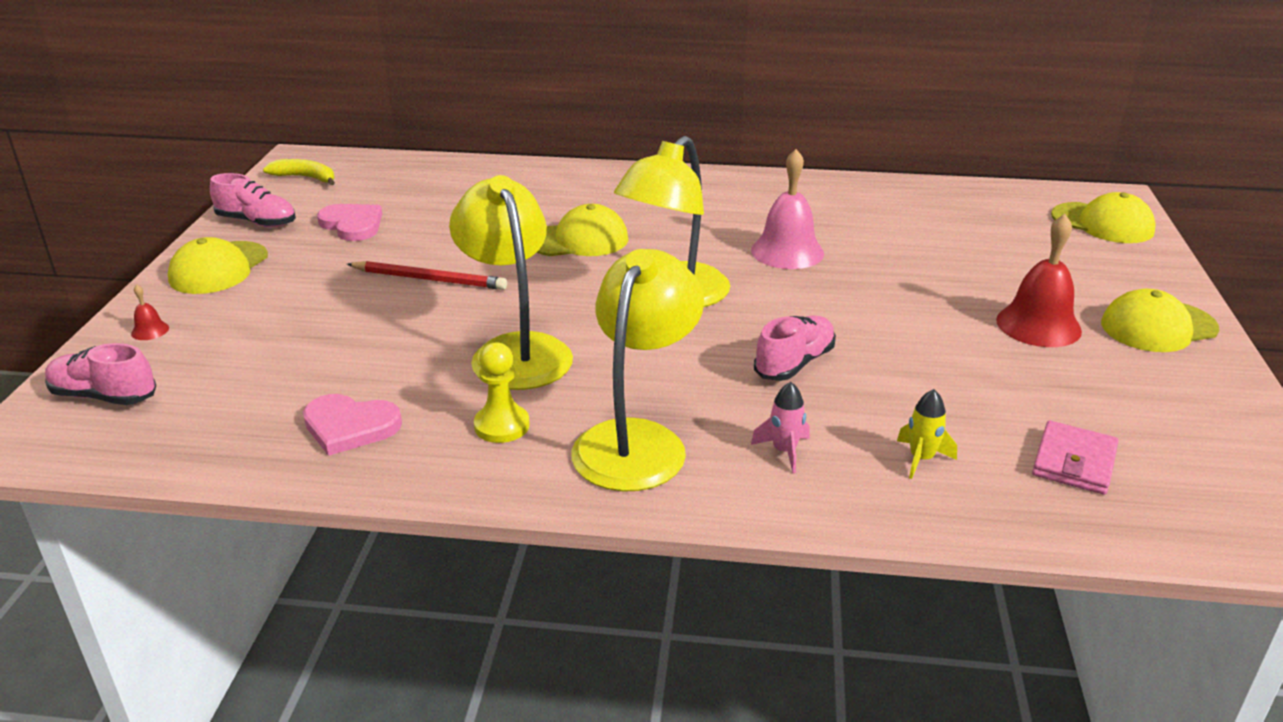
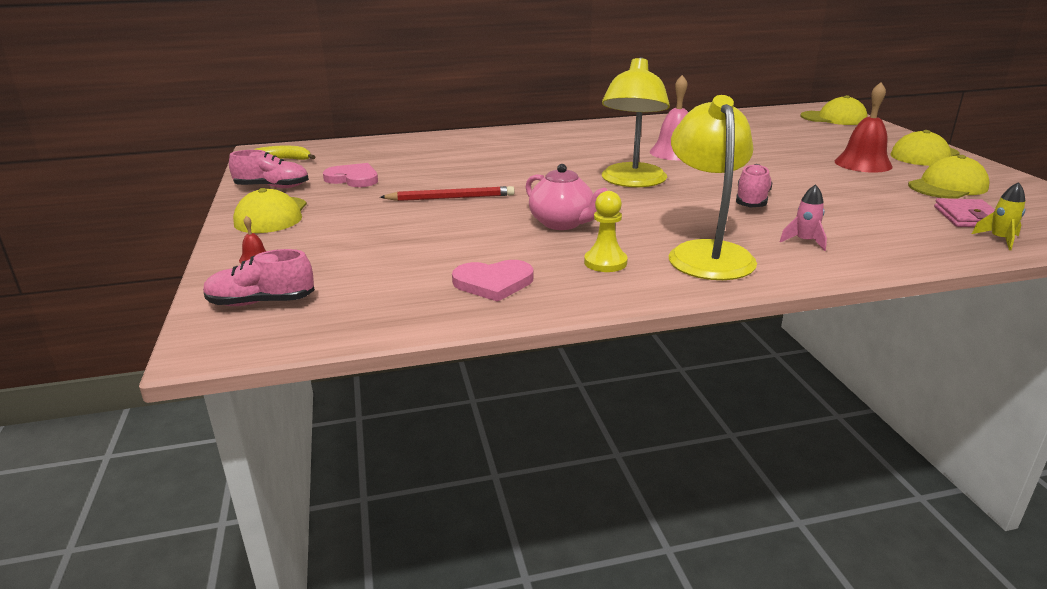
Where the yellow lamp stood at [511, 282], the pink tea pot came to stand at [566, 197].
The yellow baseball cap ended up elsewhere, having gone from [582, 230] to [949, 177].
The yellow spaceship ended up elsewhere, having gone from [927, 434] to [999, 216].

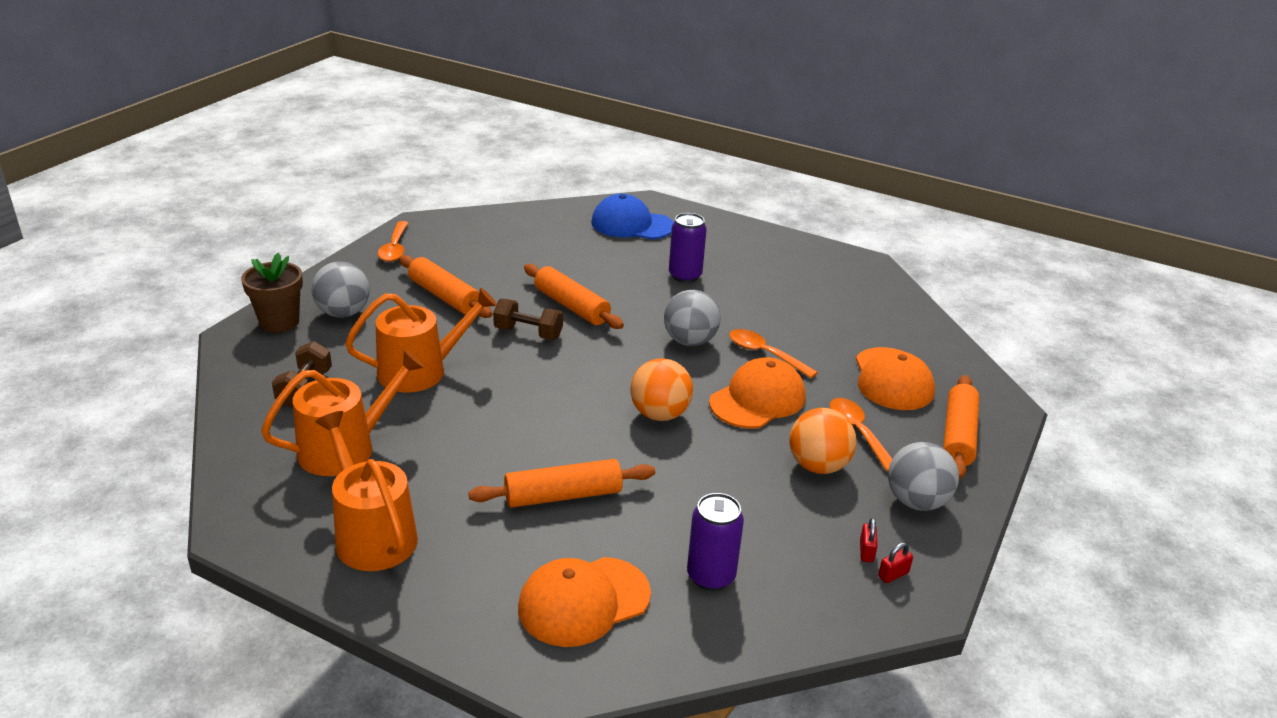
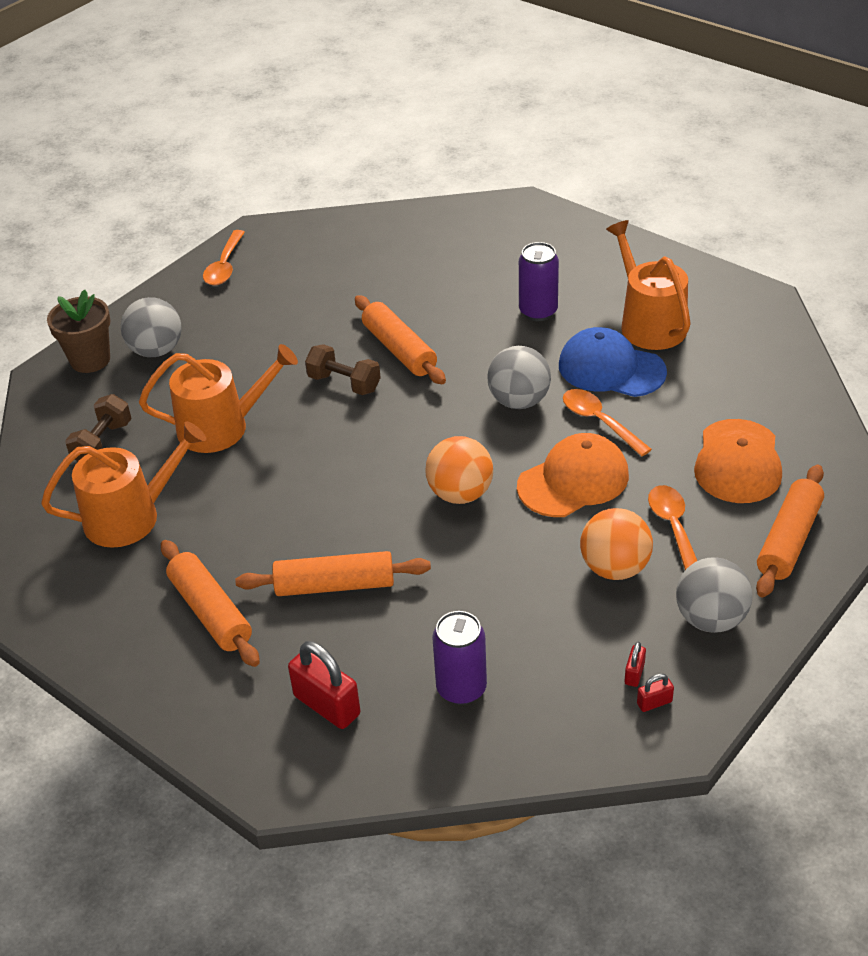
The orange rolling pin ended up elsewhere, having gone from [446, 286] to [210, 603].
Where the orange baseball cap stood at [584, 602], the red small lock came to stand at [324, 685].
The cobalt baseball cap ended up elsewhere, having gone from [632, 217] to [613, 362].
The orange sprinkling can ended up elsewhere, having gone from [366, 491] to [648, 285].

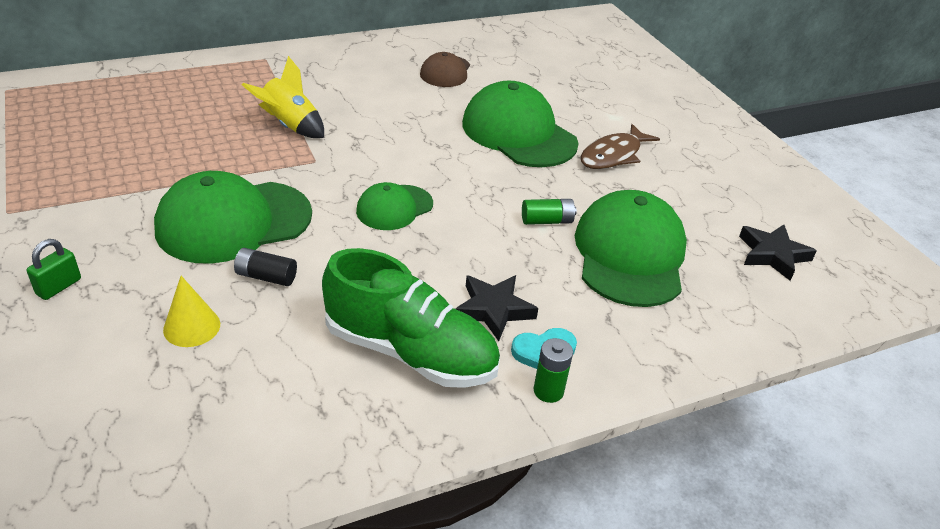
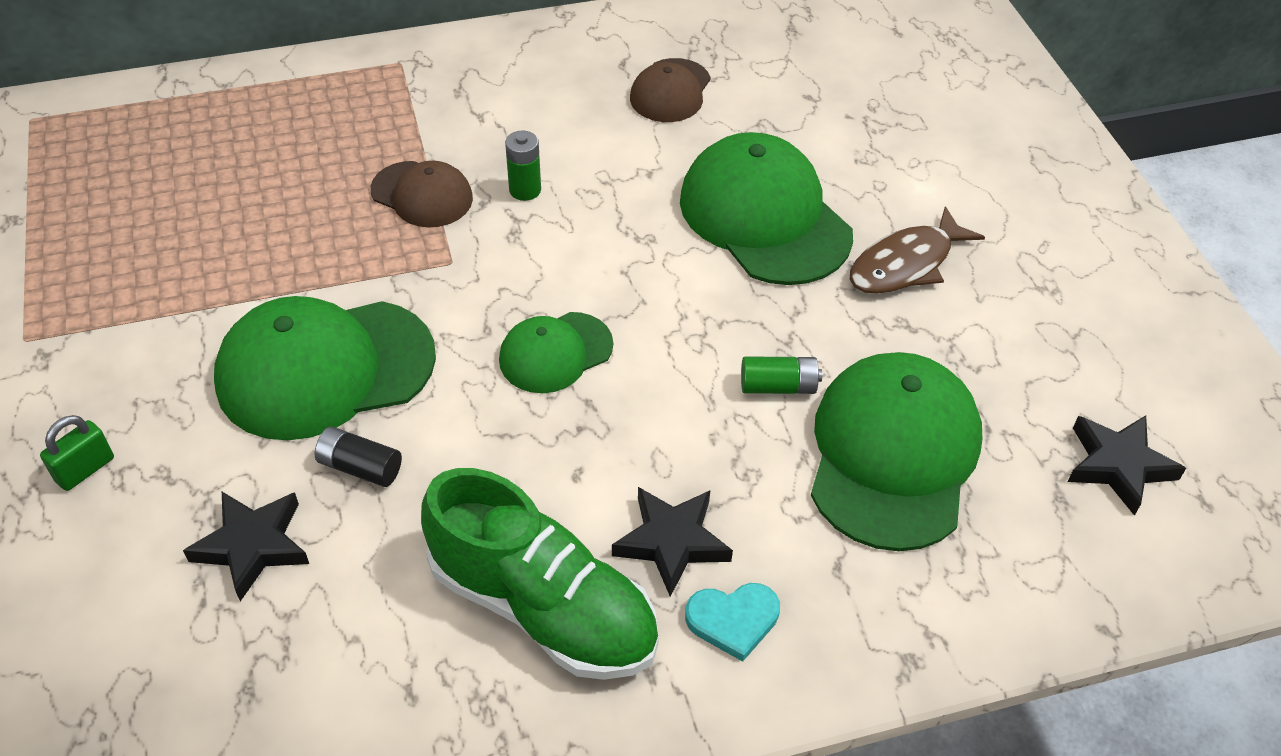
Where the yellow solid cone stood at [191, 311], the jet-black star shape came to stand at [246, 546].
Where the yellow spaceship stood at [283, 97], the dark brown baseball cap came to stand at [422, 194].
The leaf-green power cell ended up elsewhere, having gone from [553, 370] to [523, 166].

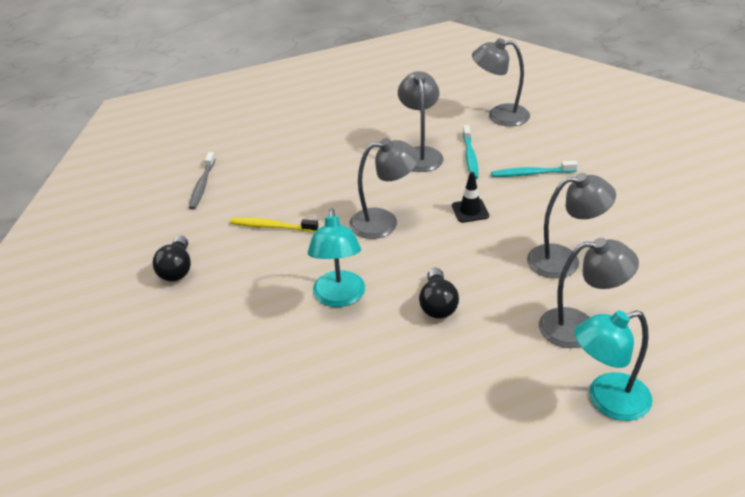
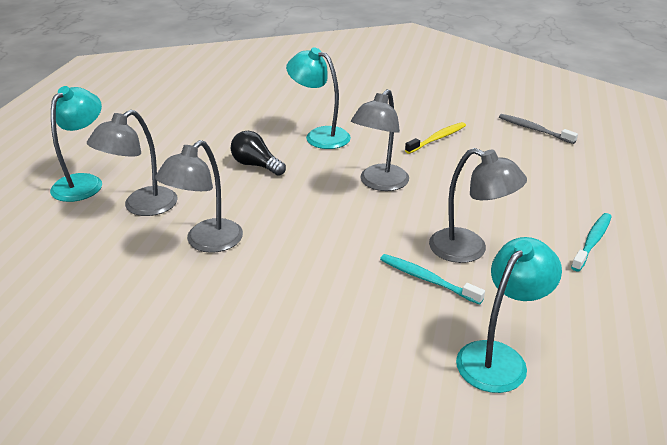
What was the grey lamp at [501, 82] turned into the turquoise lamp at [509, 315].
The turquoise toothbrush ended up elsewhere, having gone from [534, 168] to [591, 242].
The second view lost the jet-black bulb at [172, 259].
The second view lost the jet-black safety cone at [470, 197].

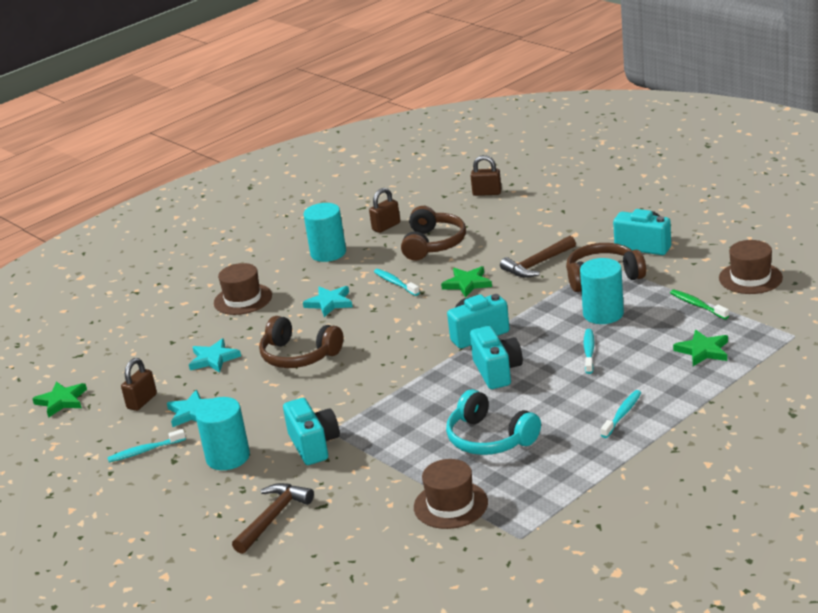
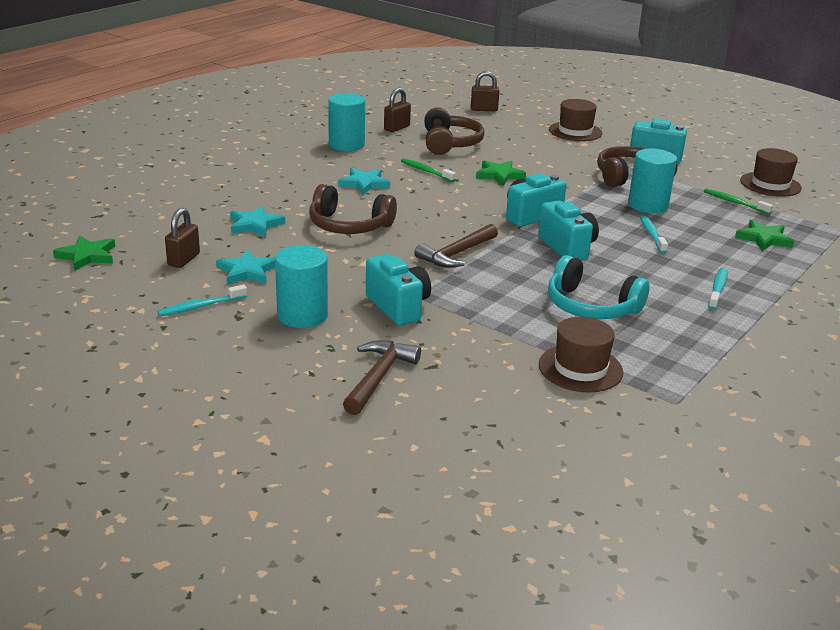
What was the turquoise toothbrush at [397, 282] turned into the leaf-green toothbrush at [428, 170].
The dark brown carpenter's hammer ended up elsewhere, having gone from [538, 257] to [456, 246].
The dark brown tall hat ended up elsewhere, having gone from [243, 289] to [575, 120].

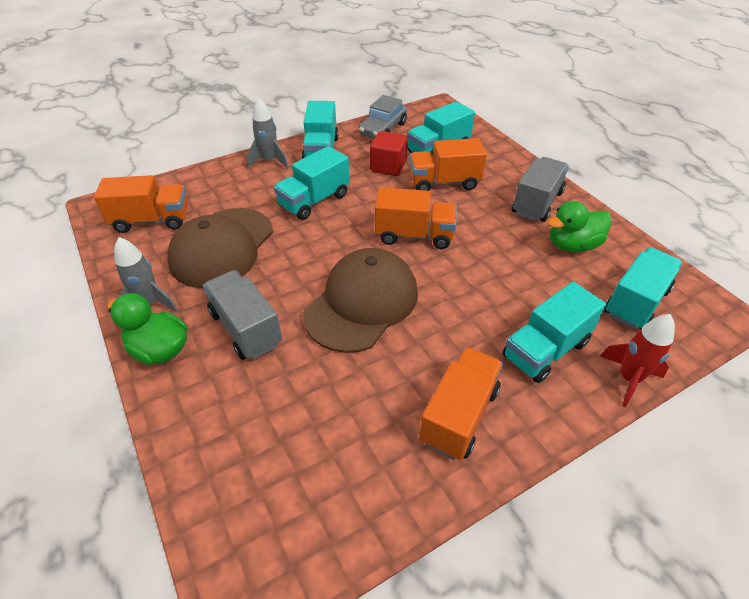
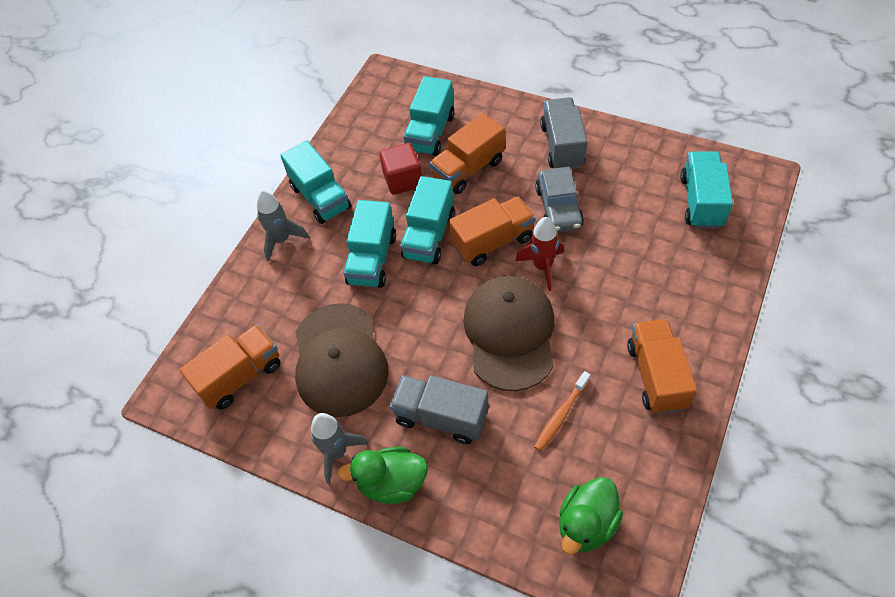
The turquoise toy truck ended up elsewhere, having gone from [554, 332] to [427, 220].
The red spaceship ended up elsewhere, having gone from [637, 360] to [539, 254].
The second view gained the orange toothbrush at [562, 411].
The grey toy car ended up elsewhere, having gone from [383, 117] to [559, 199].
The leaf-green duck ended up elsewhere, having gone from [580, 226] to [591, 516].

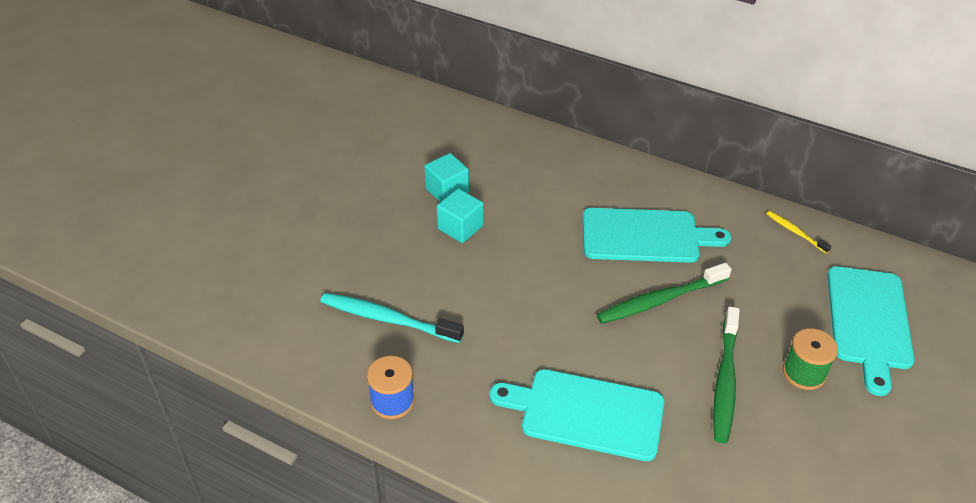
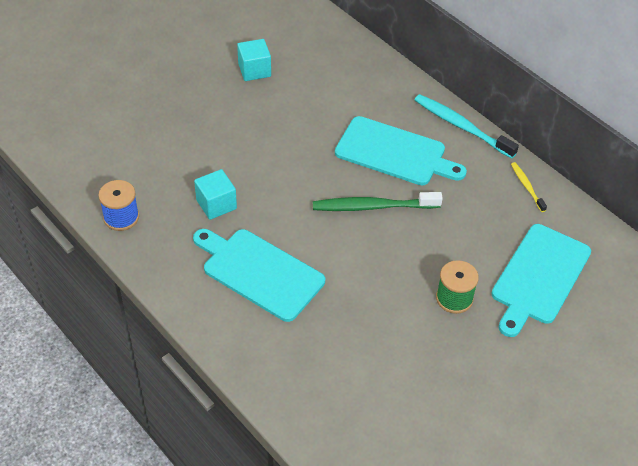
The turquoise cube ended up elsewhere, having gone from [460, 216] to [215, 194].
The turquoise toothbrush ended up elsewhere, having gone from [392, 318] to [467, 126].
The second view lost the leaf-green toothbrush at [726, 374].

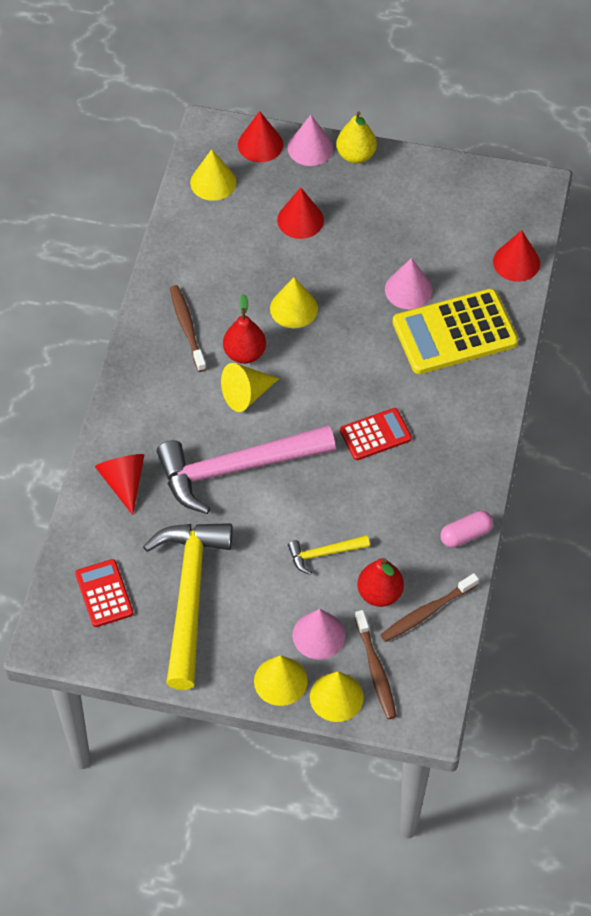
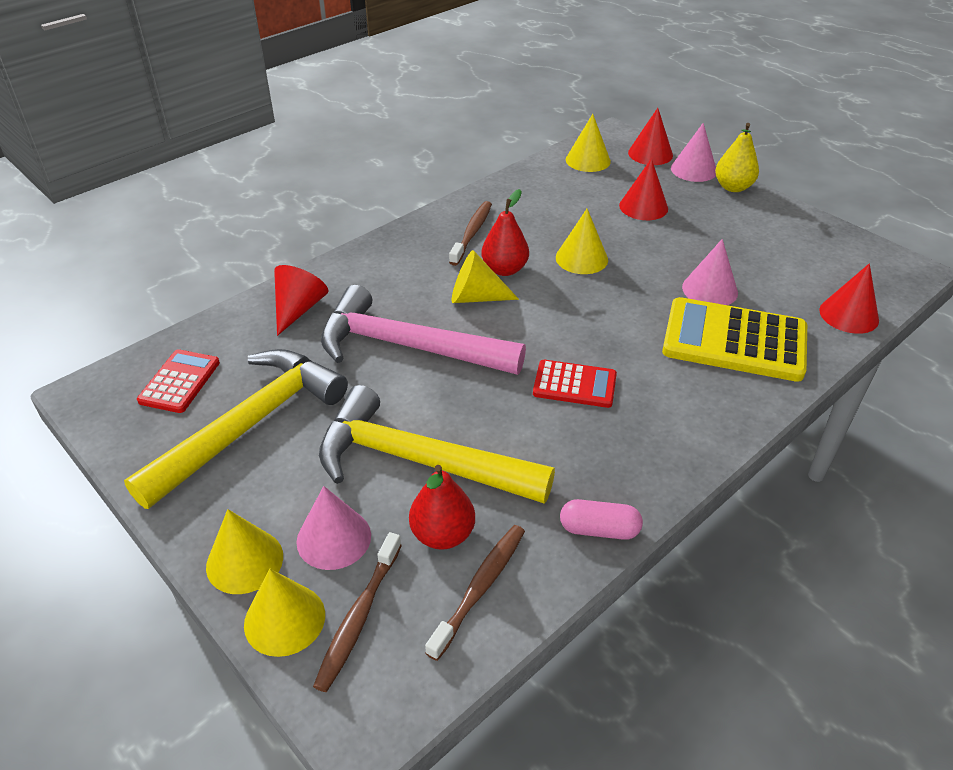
The size of the yellow carpenter's hammer at [329, 555] changed by a factor of 2.23.
The dark brown toothbrush at [430, 607] ended up facing another way, 120 degrees clockwise from before.

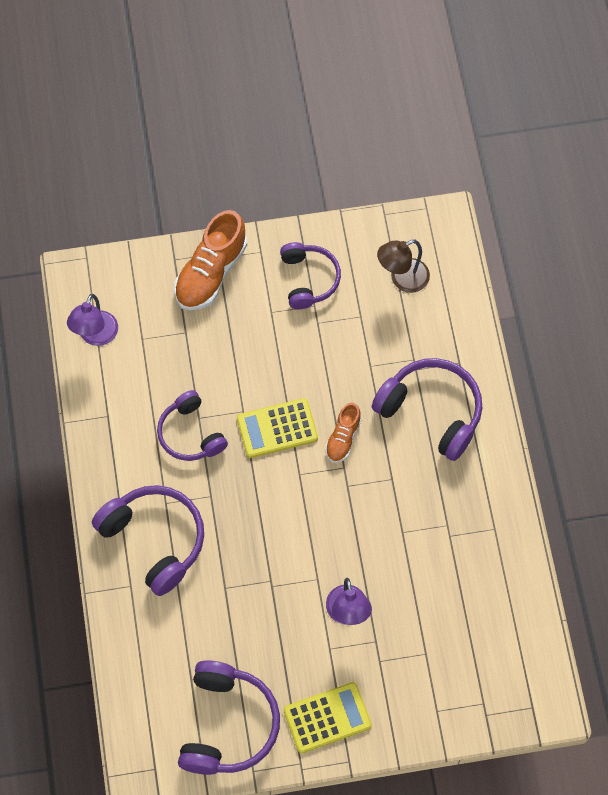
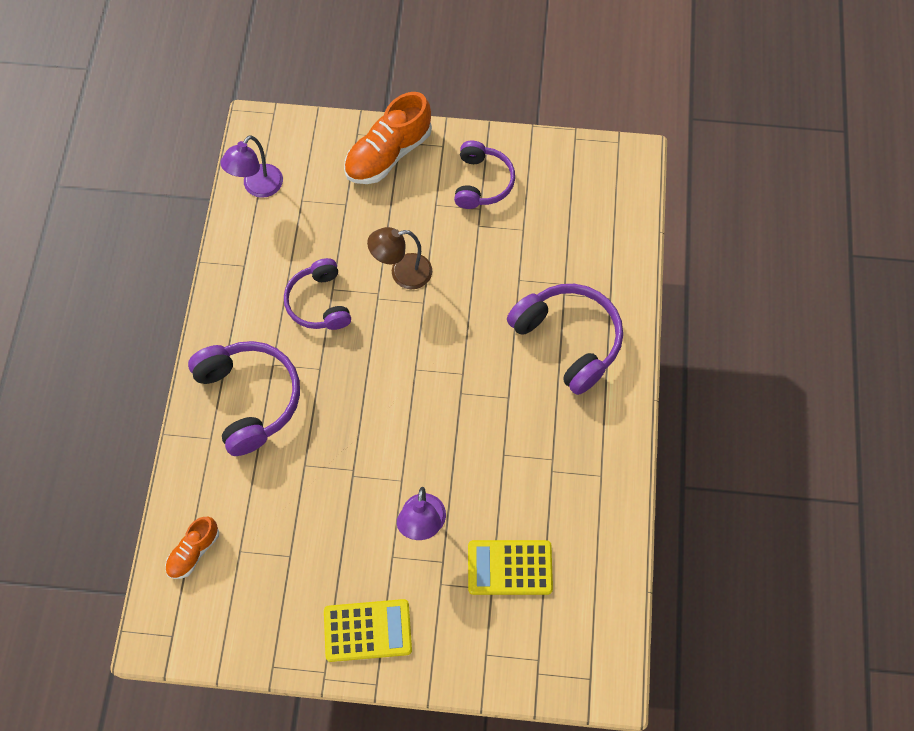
The orange lace-up shoe ended up elsewhere, having gone from [343, 433] to [192, 548].
The dark brown lamp ended up elsewhere, having gone from [403, 266] to [399, 258].
The yellow calculator ended up elsewhere, having gone from [277, 428] to [510, 567].
The second view lost the purple over-ear headphones at [229, 717].

